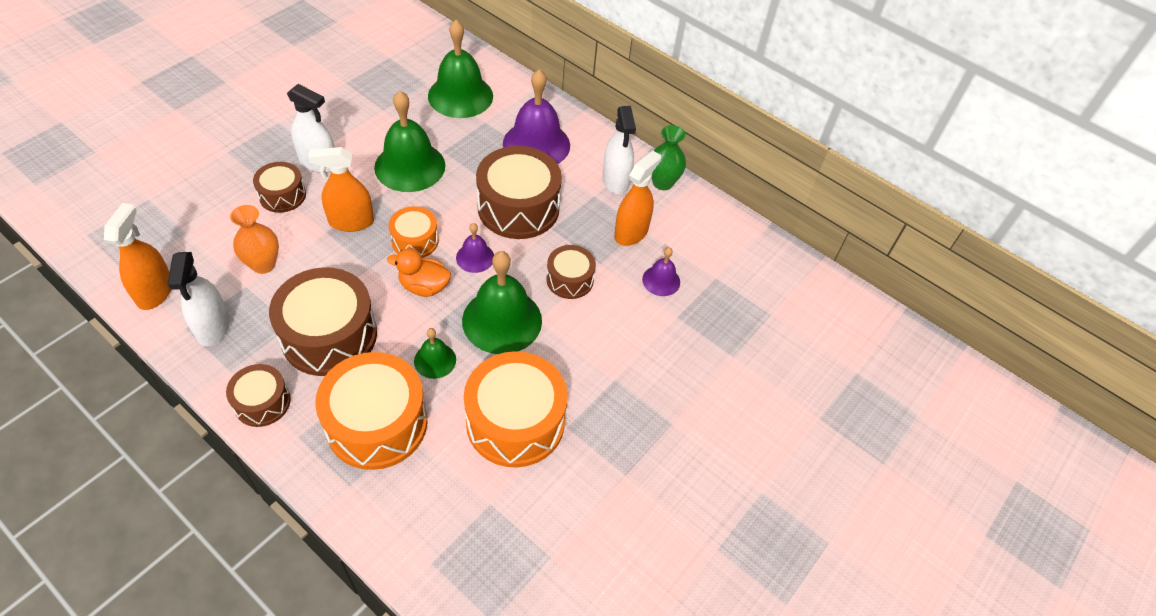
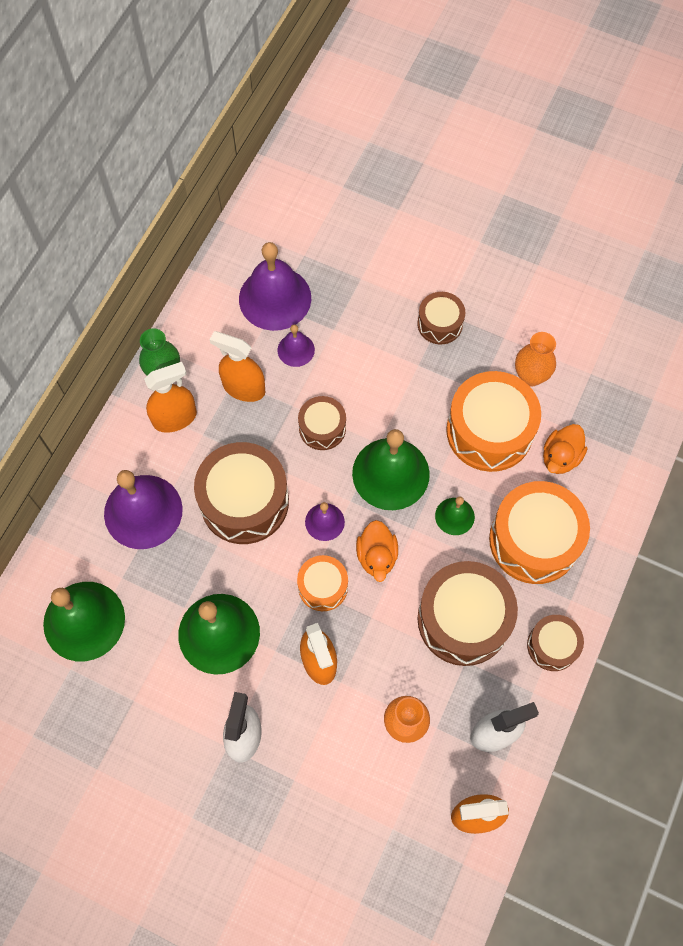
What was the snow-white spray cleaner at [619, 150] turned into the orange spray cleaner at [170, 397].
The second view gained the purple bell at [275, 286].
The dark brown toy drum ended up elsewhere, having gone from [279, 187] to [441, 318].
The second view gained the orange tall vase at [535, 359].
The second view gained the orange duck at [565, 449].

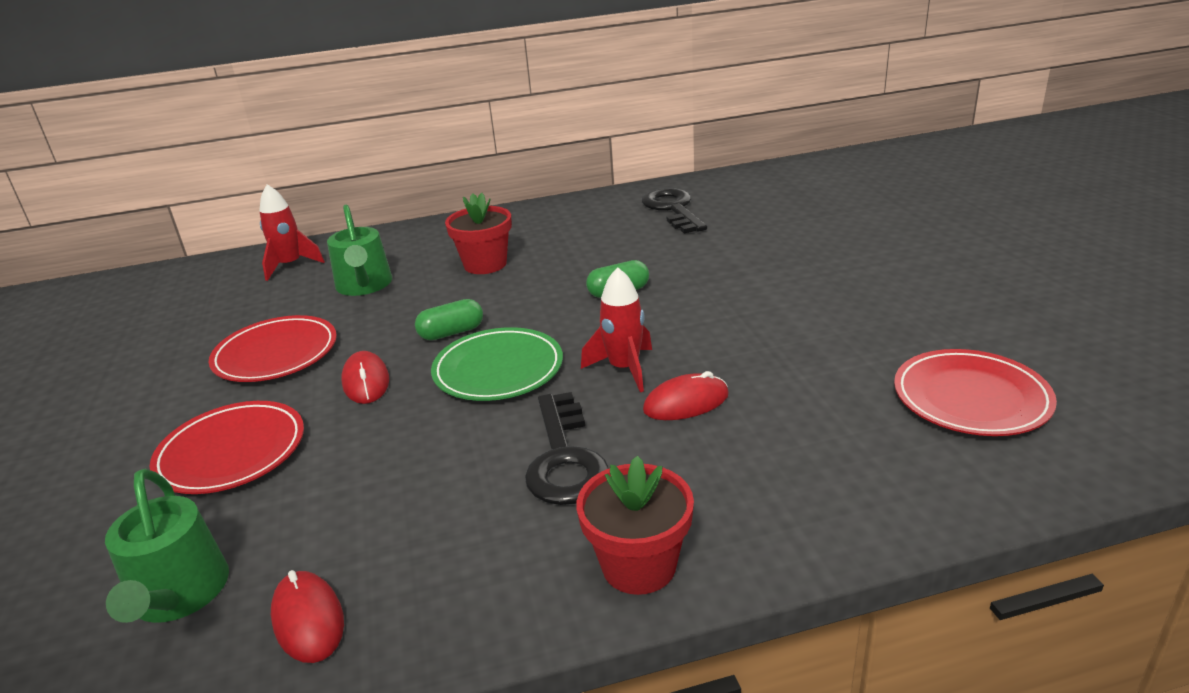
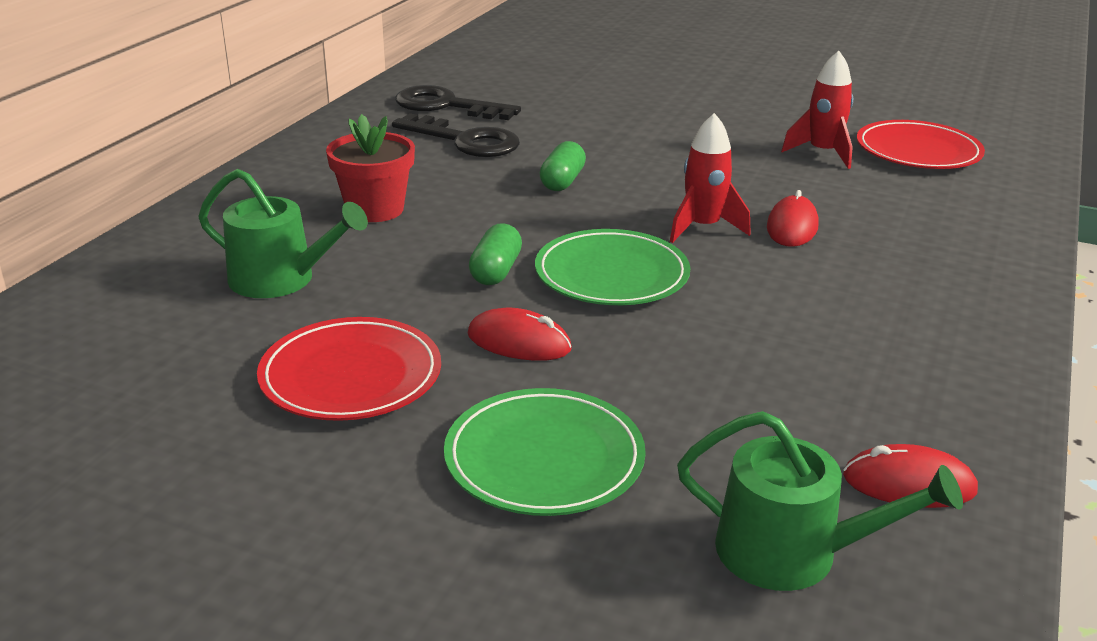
The jet-black door key ended up elsewhere, having gone from [567, 448] to [456, 135].
What was the red flat dish at [227, 447] turned into the leaf-green flat dish at [545, 452].
The red spaceship ended up elsewhere, having gone from [292, 232] to [817, 110].
The second view lost the red potted plant at [635, 525].

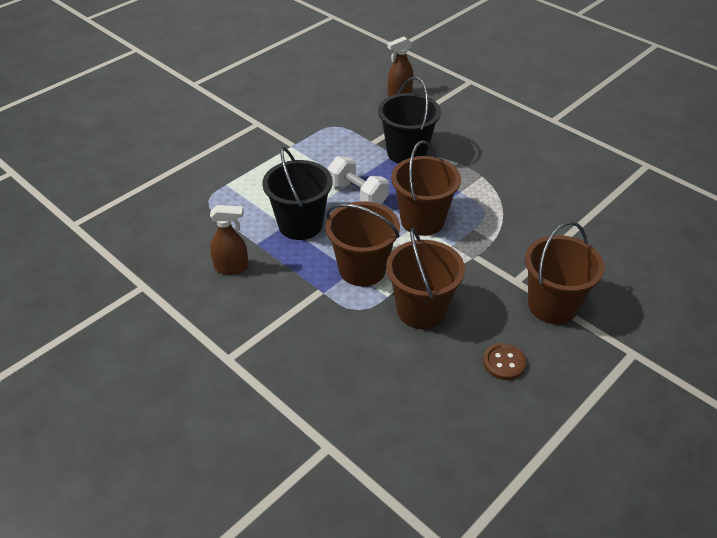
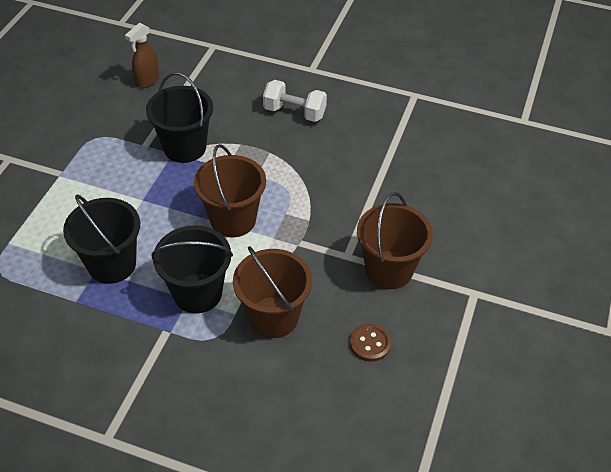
What was the dark brown sand bucket at [362, 243] turned into the jet-black sand bucket at [192, 269].
The snow-white dumbbell ended up elsewhere, having gone from [358, 180] to [295, 101].
The second view lost the dark brown spray cleaner at [229, 240].

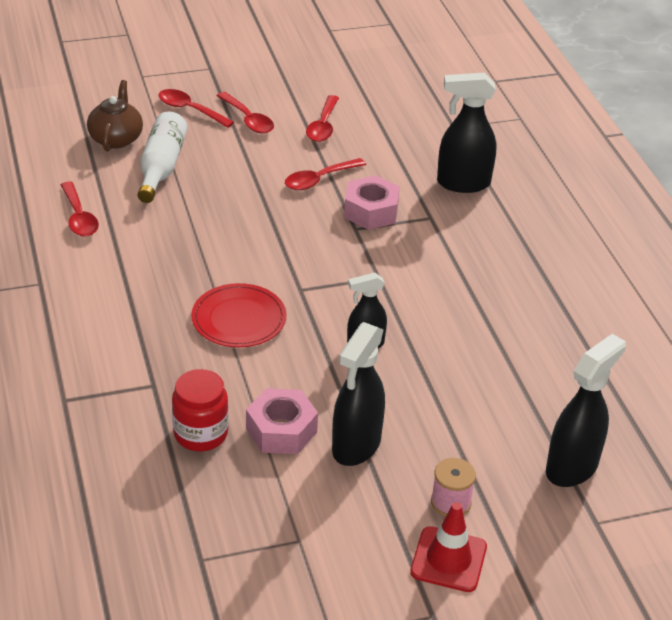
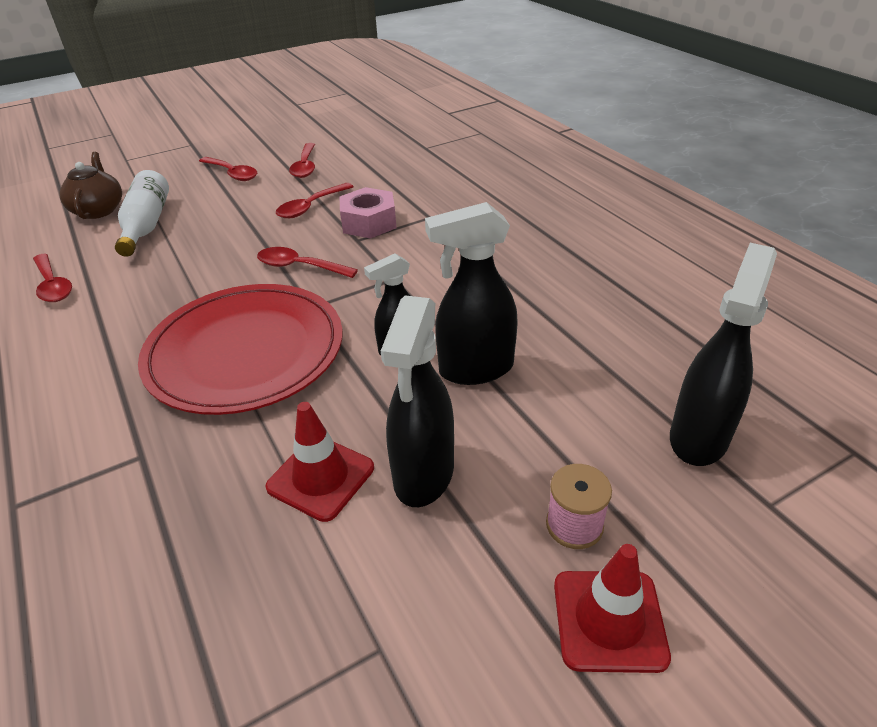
The size of the red flat dish at [238, 315] changed by a factor of 1.75.
The red spoon ended up elsewhere, having gone from [196, 108] to [307, 262].
Where the pink hex nut stood at [282, 421], the red safety cone came to stand at [319, 462].
The jet-black spray cleaner ended up elsewhere, having gone from [467, 133] to [471, 293].
The second view lost the red jam jar at [200, 410].

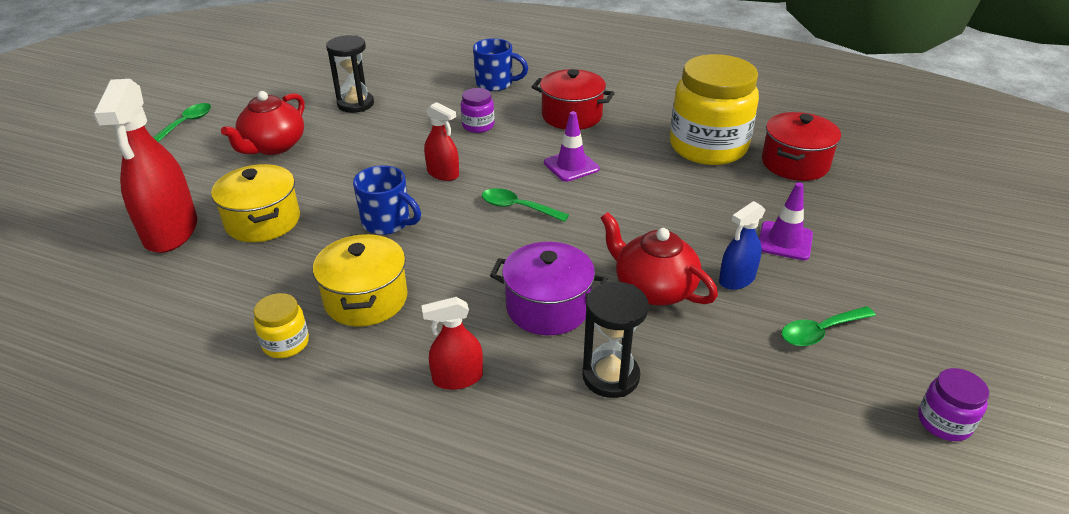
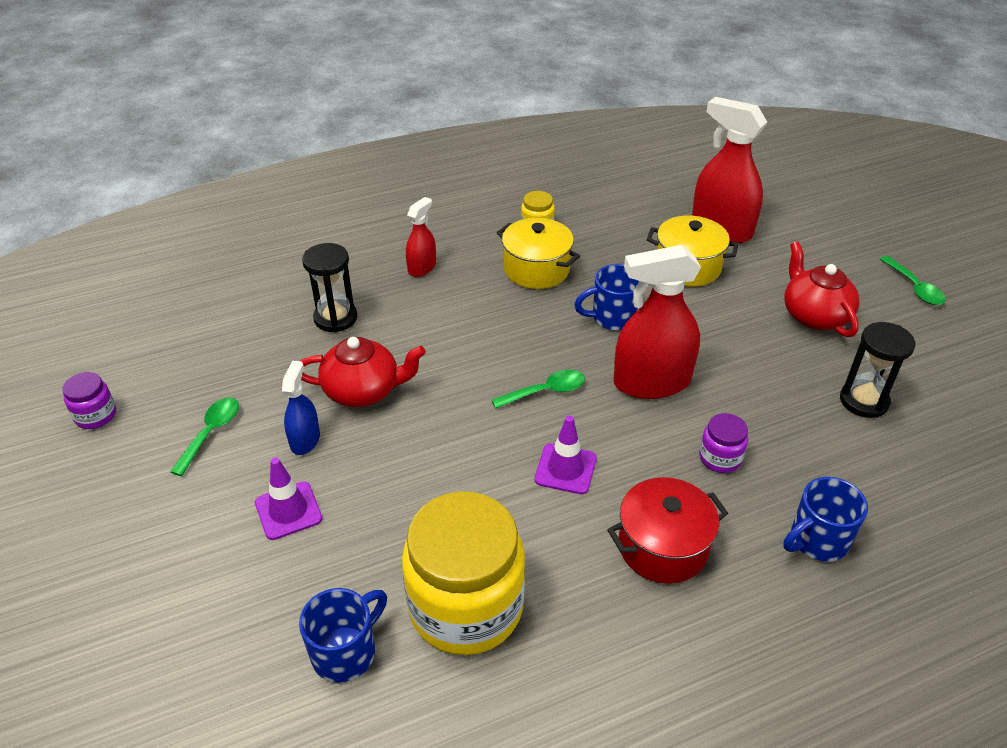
Where the red pot stood at [801, 146], the cobalt mug came to stand at [343, 635].
The size of the red spray cleaner at [441, 141] changed by a factor of 1.91.
The second view lost the purple pot at [548, 288].

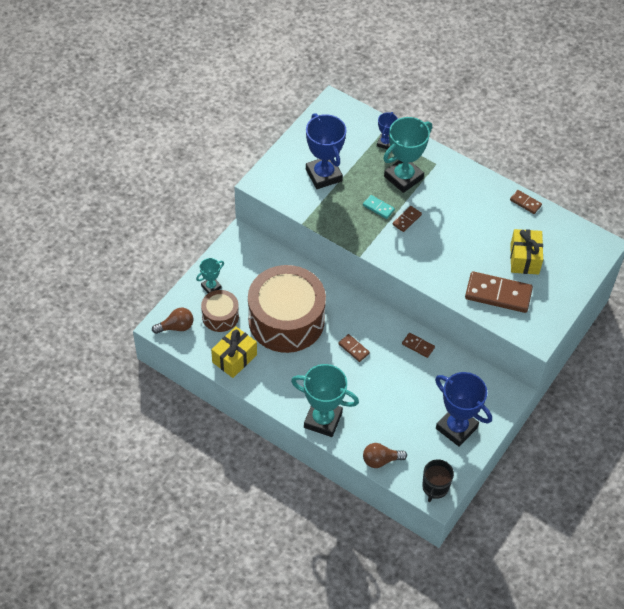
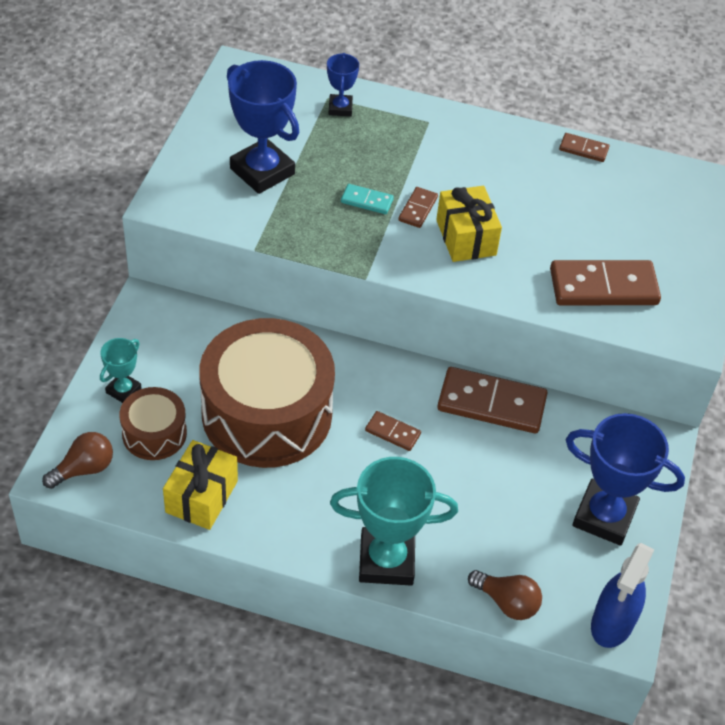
The yellow wrapped gift ended up elsewhere, having gone from [526, 252] to [469, 224].
The size of the dark brown domino at [418, 345] changed by a factor of 2.05.
The dark brown bulb at [385, 455] ended up facing another way, 120 degrees counterclockwise from before.
Where the jet-black mug stood at [438, 480], the cobalt spray cleaner came to stand at [623, 595].
The second view lost the turquoise prize cup at [407, 155].

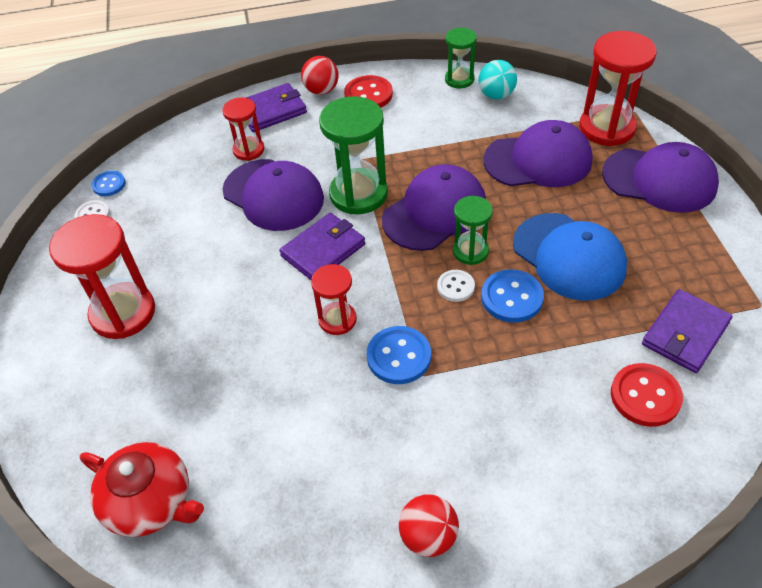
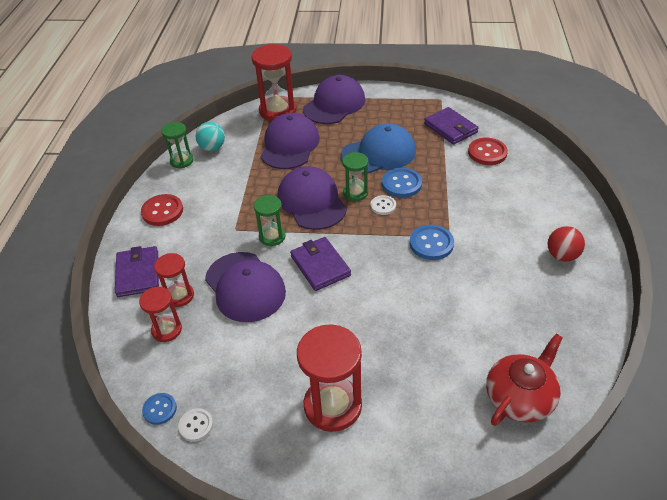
The red hourglass ended up elsewhere, having gone from [334, 299] to [160, 314].
The purple baseball cap at [273, 195] ended up facing another way, 90 degrees clockwise from before.
The size of the leaf-green hourglass at [353, 155] changed by a factor of 0.58.
The second view lost the red sphere at [320, 75].

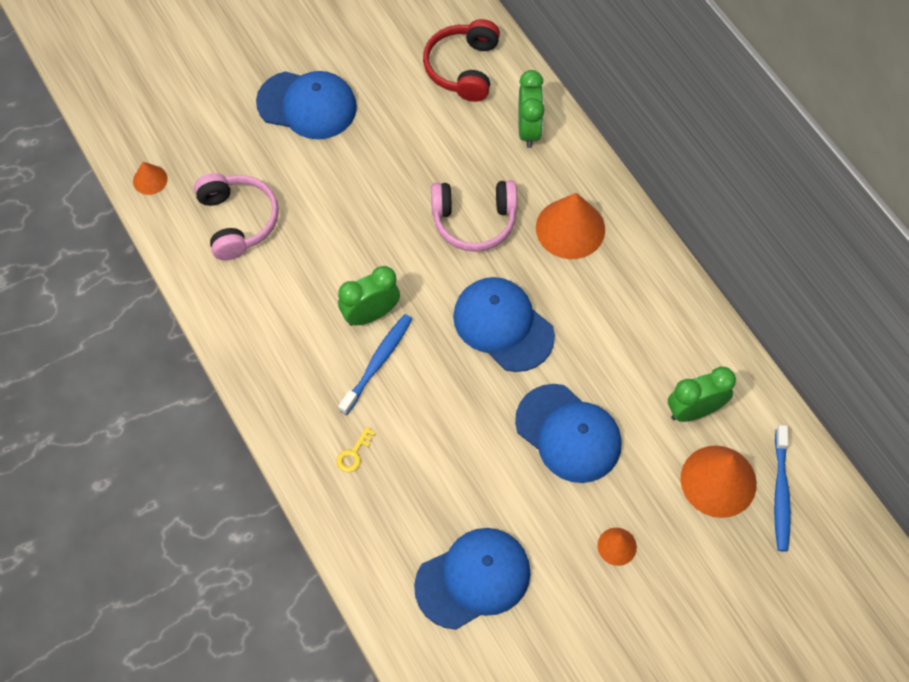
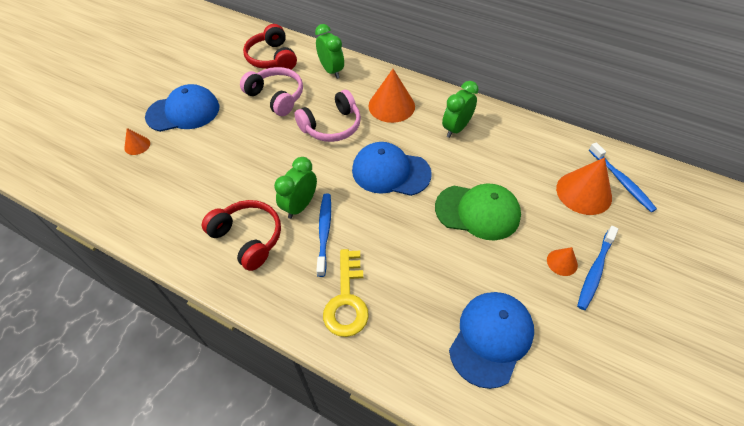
The orange solid cone ended up elsewhere, having gone from [150, 178] to [137, 141].
The second view gained the red over-ear headphones at [241, 235].
The pink over-ear headphones ended up elsewhere, having gone from [236, 216] to [271, 91].
The size of the yellow door key at [356, 449] changed by a factor of 2.21.
What was the cobalt baseball cap at [568, 433] turned into the leaf-green baseball cap at [478, 212].
The leaf-green bedside clock ended up elsewhere, having gone from [702, 394] to [460, 109].
The second view gained the cobalt toothbrush at [597, 268].

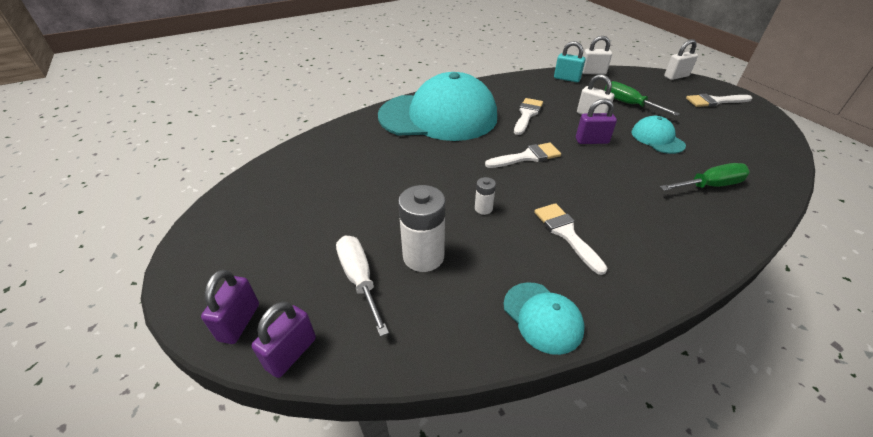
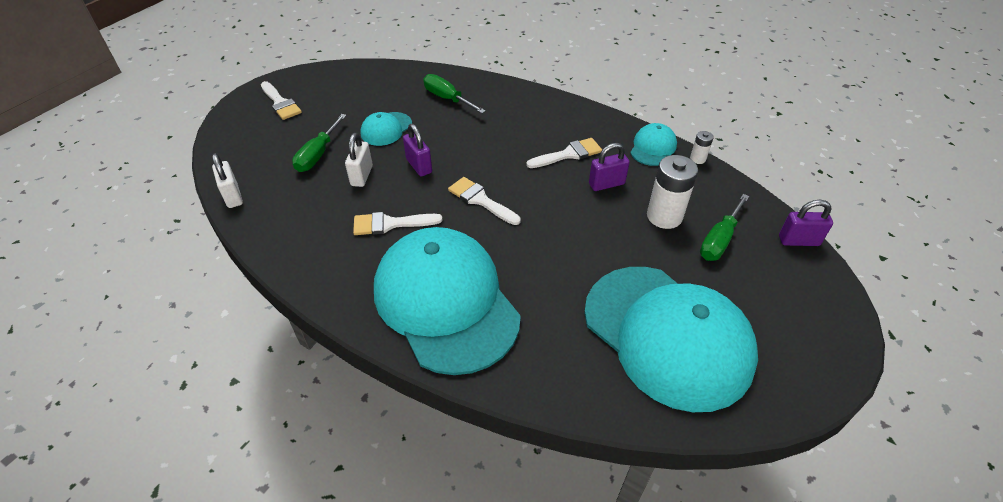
The snow-white brush at [570, 239] ended up facing another way, 150 degrees counterclockwise from before.
The second view gained the turquoise baseball cap at [671, 339].
The purple small lock ended up elsewhere, having gone from [230, 306] to [609, 167].
The snow-white power cell ended up elsewhere, having gone from [485, 196] to [702, 147].
What was the snow-white flat screwdriver at [362, 286] turned into the leaf-green flat screwdriver at [724, 227].
The second view lost the turquoise small lock at [570, 61].
The second view lost the snow-white small lock at [681, 59].

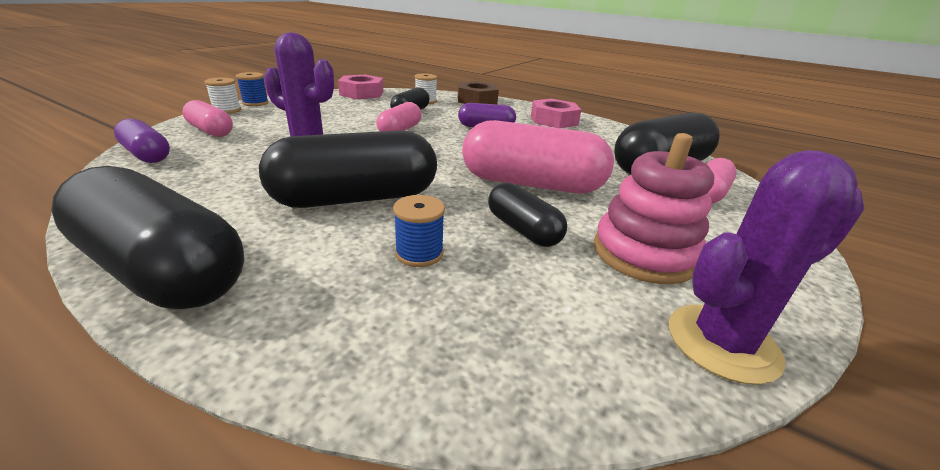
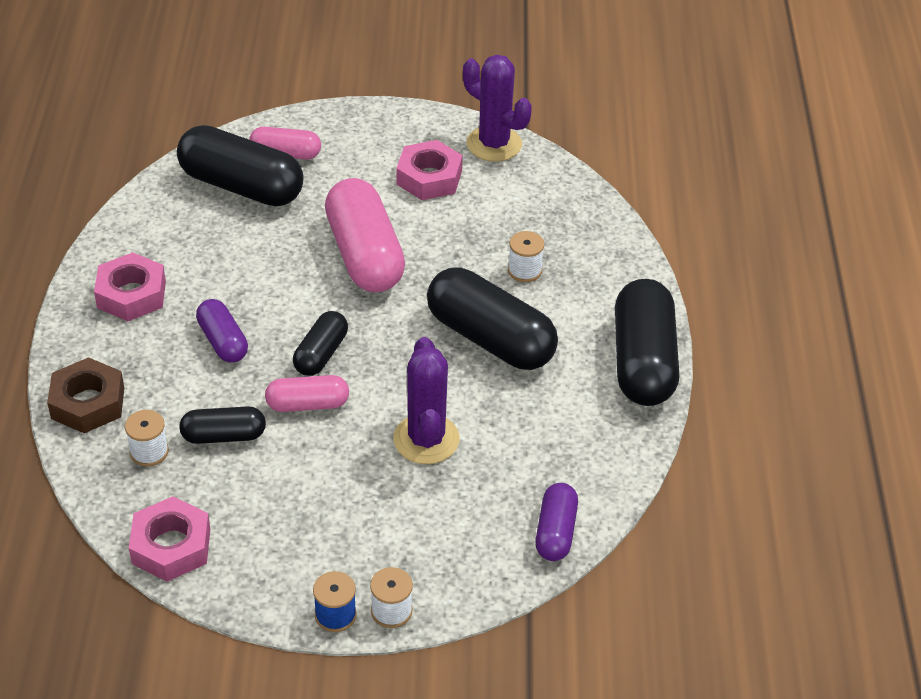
The jet-black capsule ended up elsewhere, having gone from [527, 215] to [320, 343].
Where the pink stacking toy stood at [654, 208], the pink hex nut came to stand at [429, 170].
What was the cobalt spool at [419, 231] turned into the snow-white spool at [526, 256].
The second view lost the pink capsule at [207, 118].

